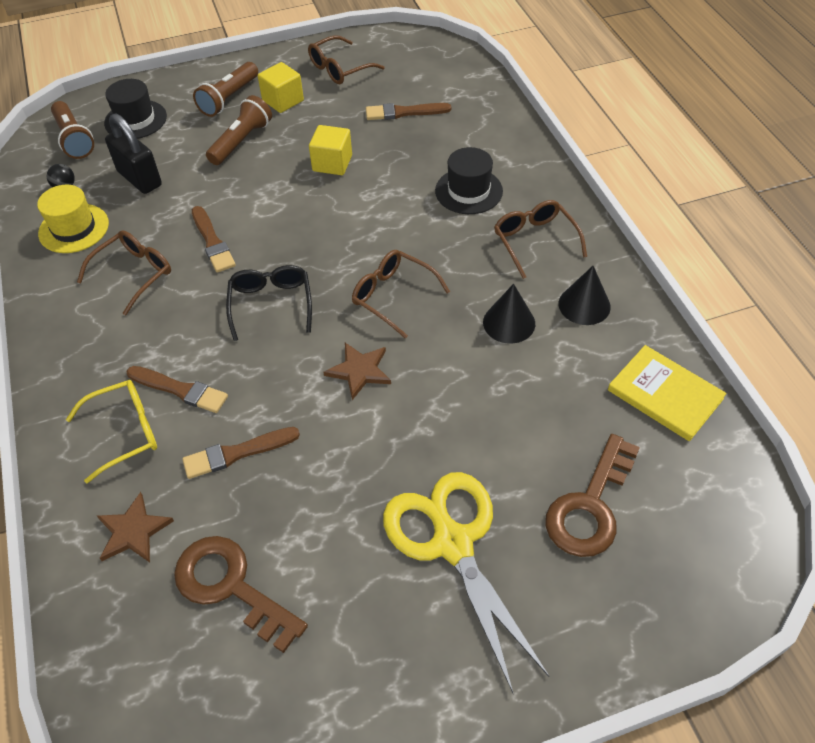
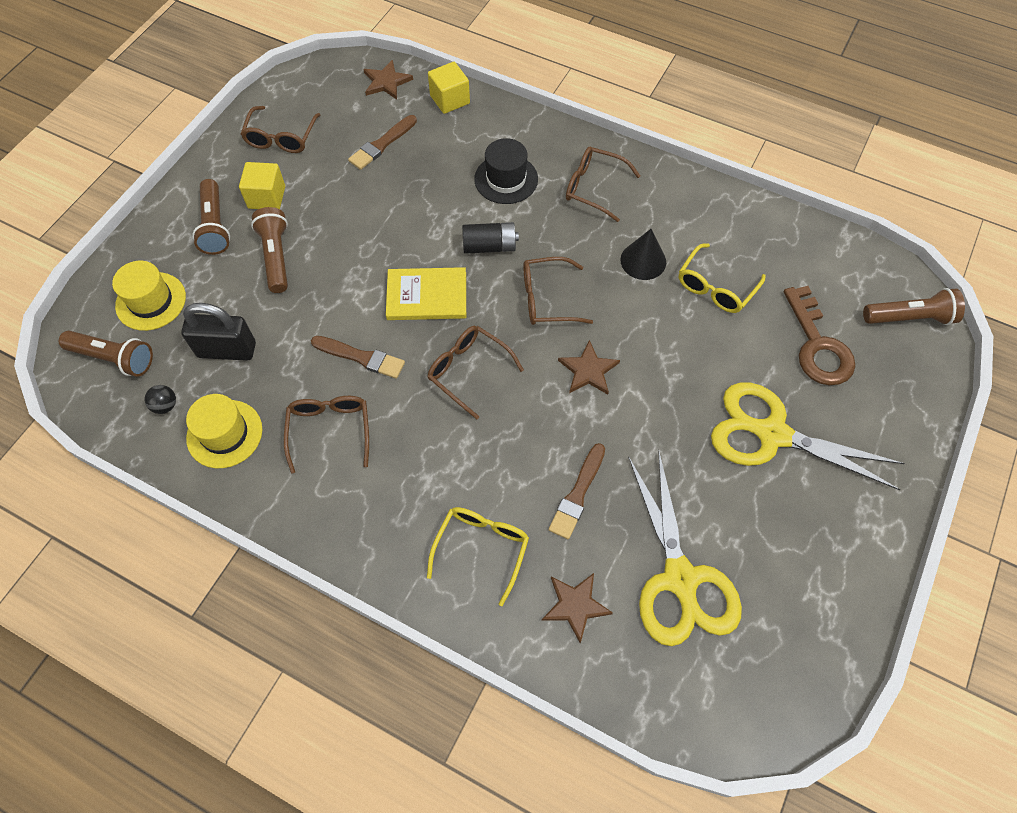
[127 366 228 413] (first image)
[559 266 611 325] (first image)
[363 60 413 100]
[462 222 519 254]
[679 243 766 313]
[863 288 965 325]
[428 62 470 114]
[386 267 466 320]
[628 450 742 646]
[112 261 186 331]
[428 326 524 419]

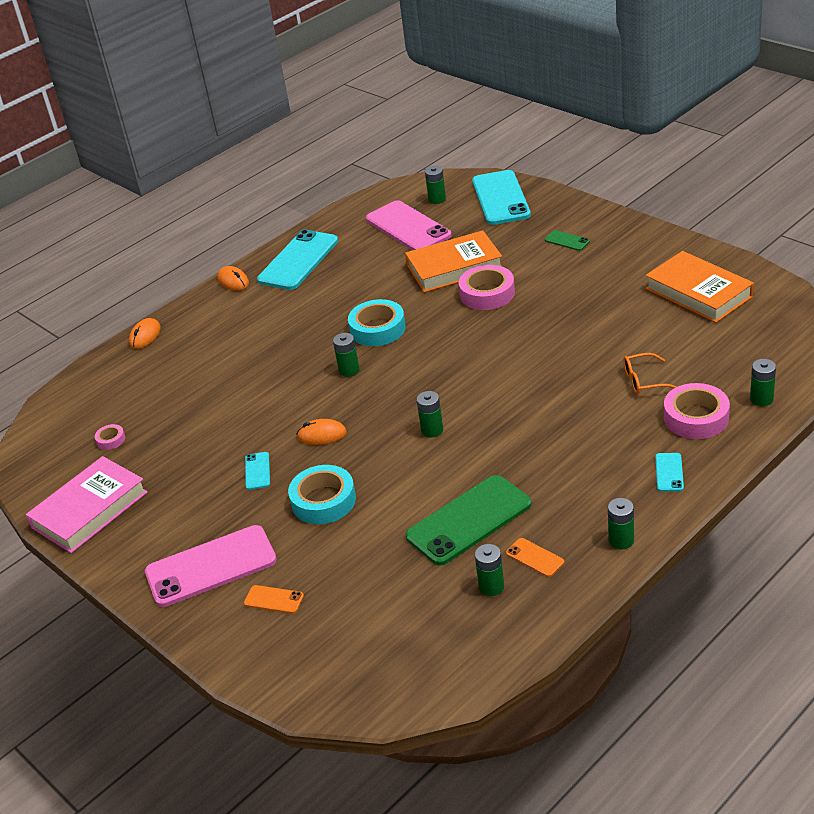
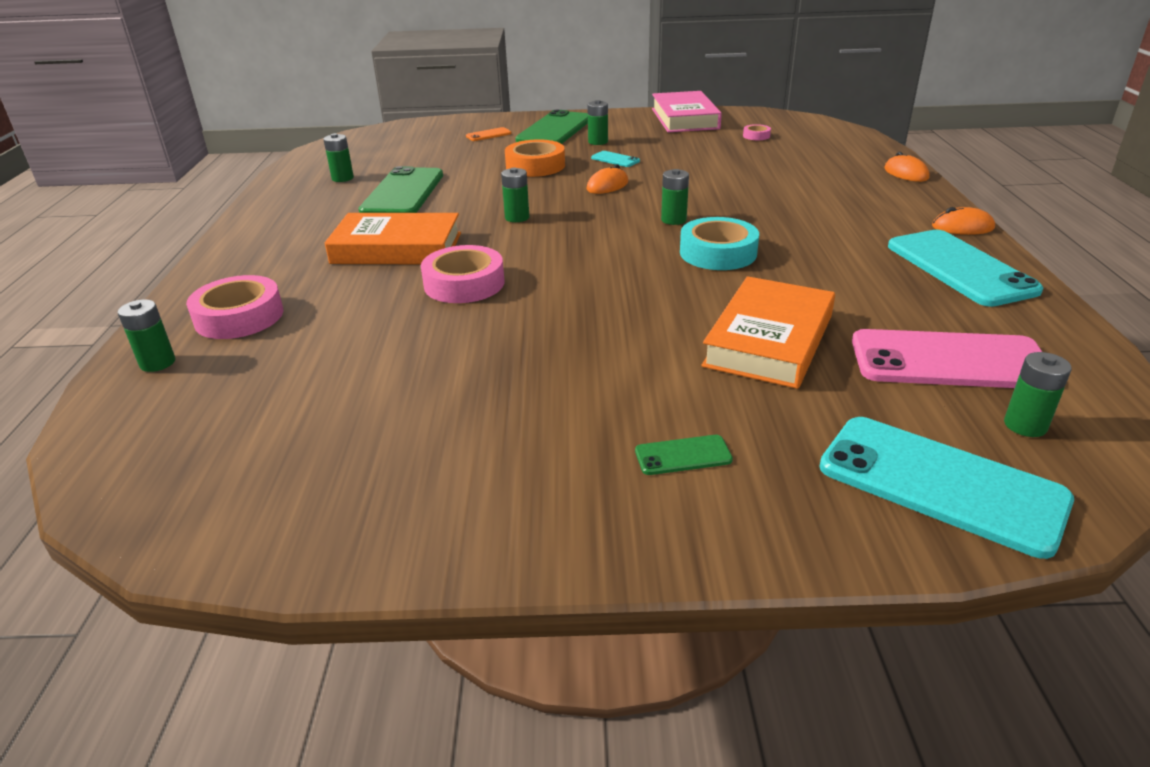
[506 538 564 577] (first image)
[623 353 677 394] (first image)
[655 453 684 492] (first image)
[421 245 504 303]
[587 100 608 145]
[325 213 461 264]
[515 109 588 144]
[505 139 565 177]

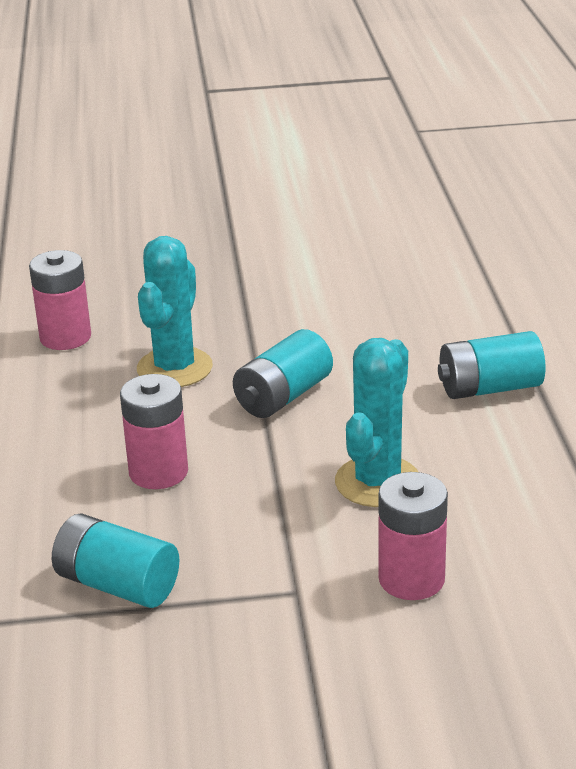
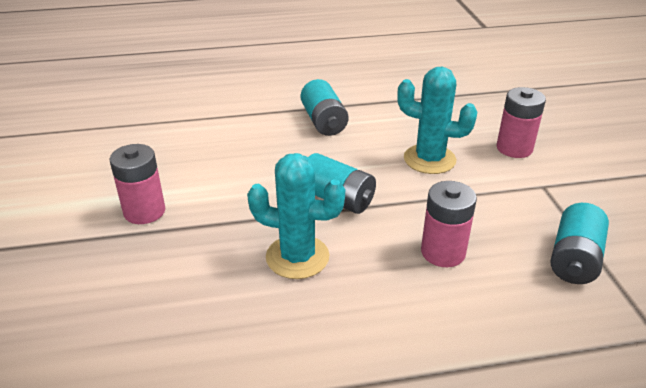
[110 144 165 224]

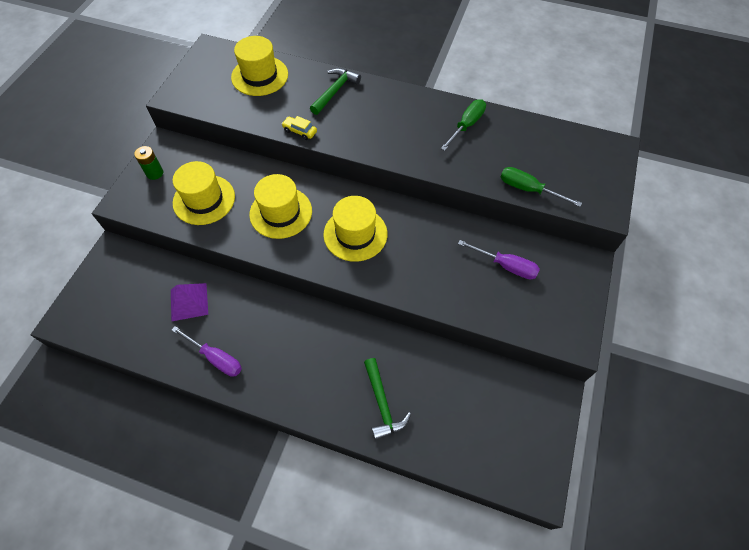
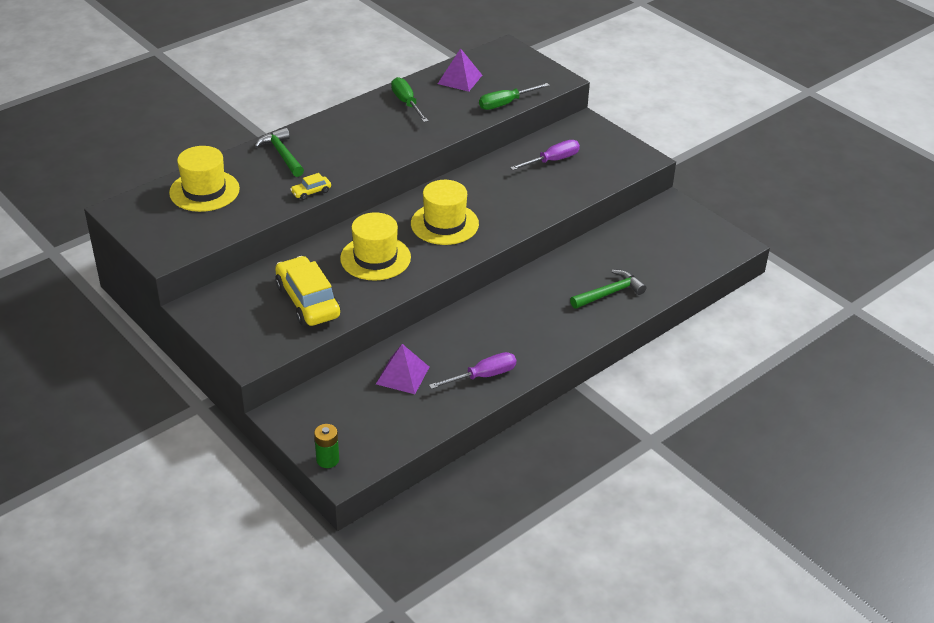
[438 48 482 92]
[314 424 339 468]
[275 256 340 326]
[570 270 646 309]

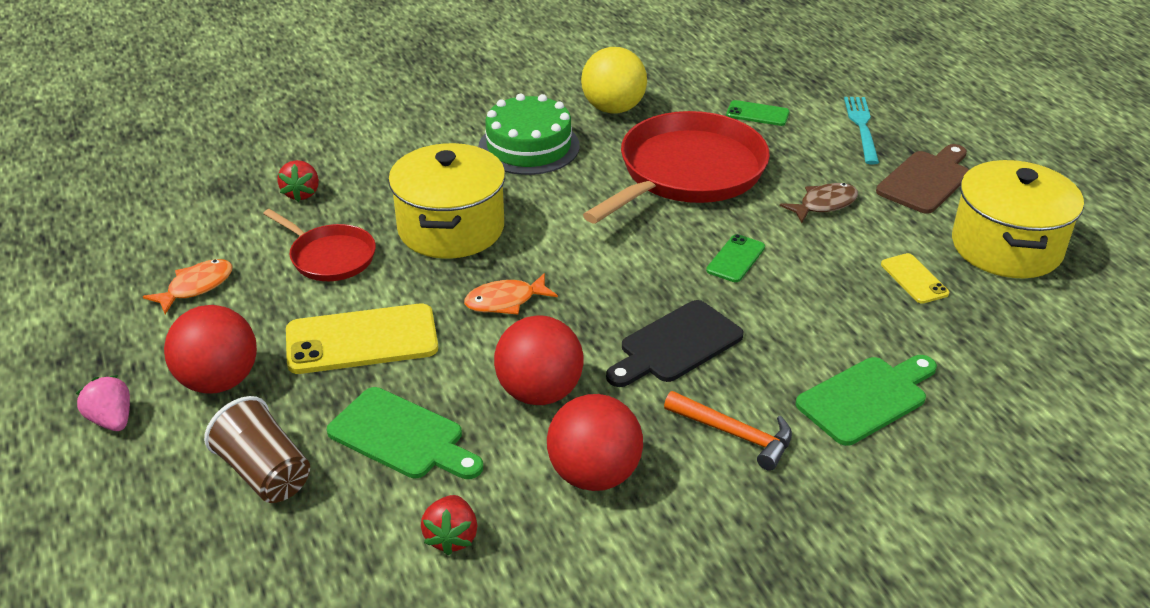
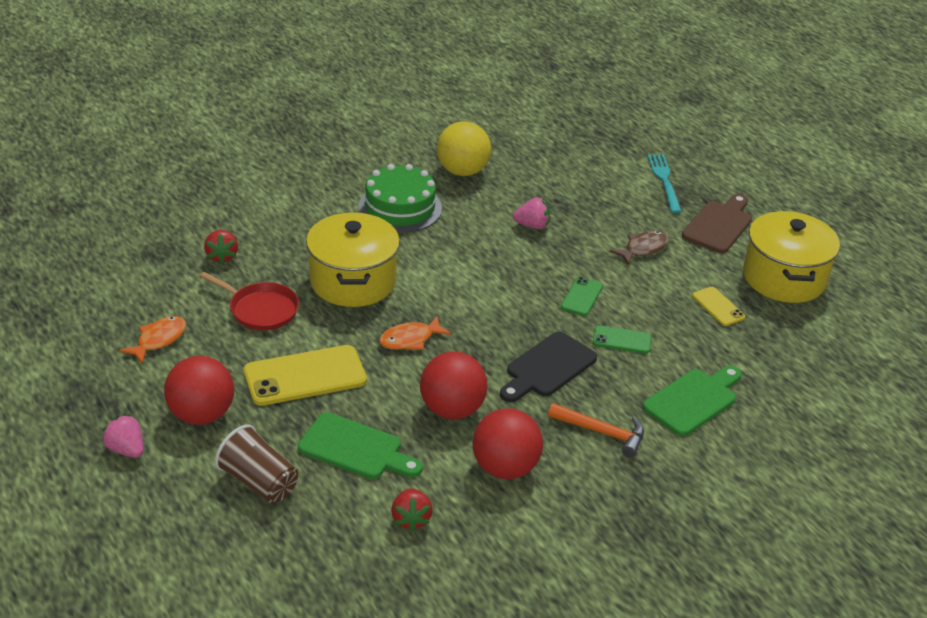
[593 325 652 354]
[513 197 550 229]

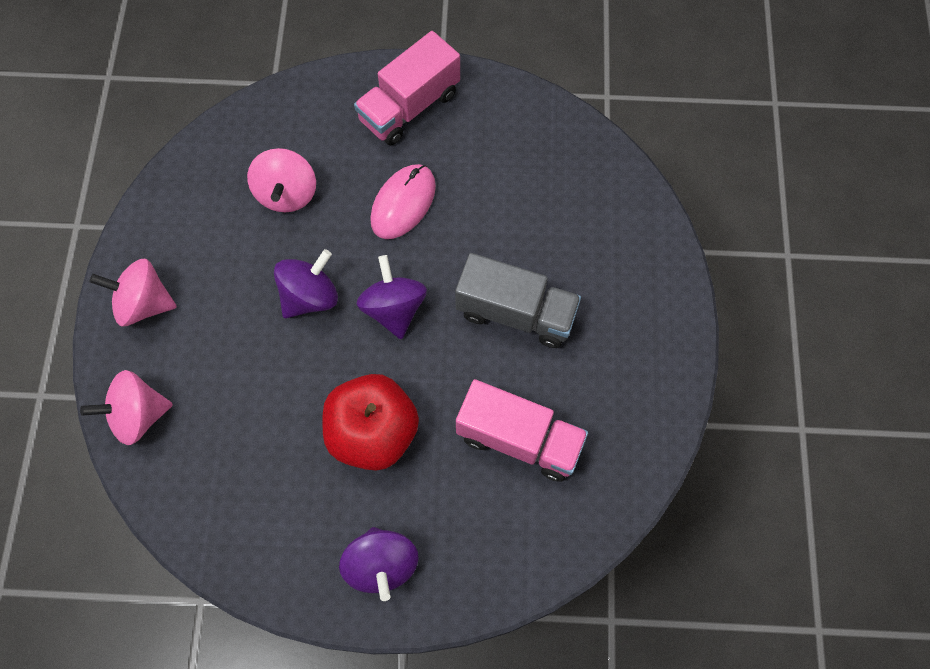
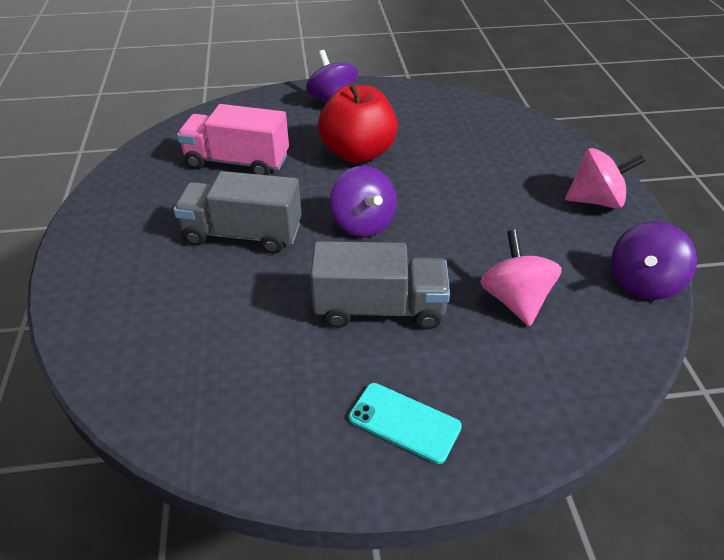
[80 370 173 445] (first image)
[611 222 697 300]
[349 383 462 464]
[311 241 450 329]

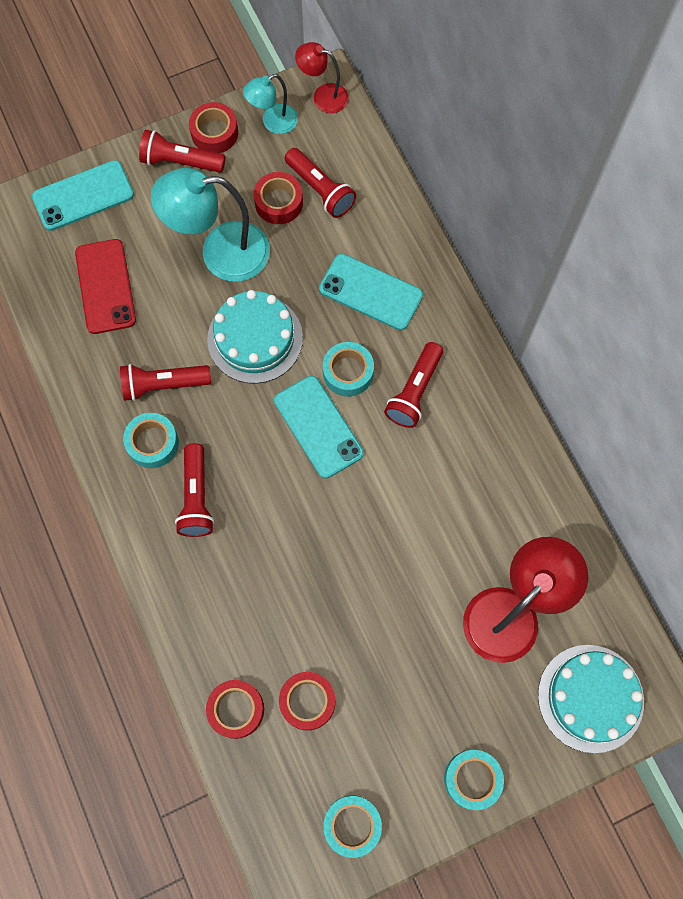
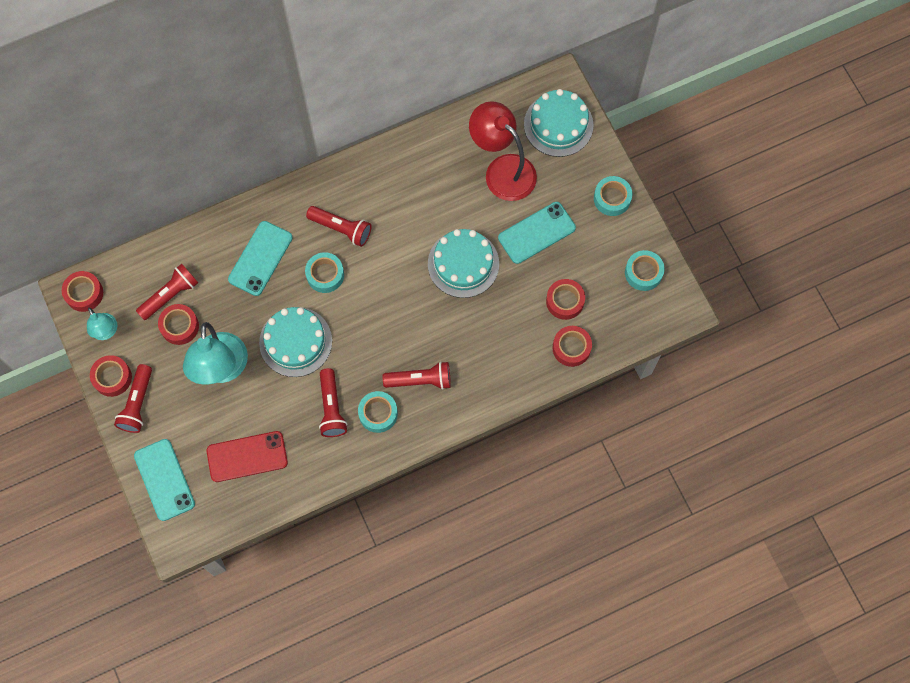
[428 229 499 298]
[498 202 576 264]
[62 271 103 312]

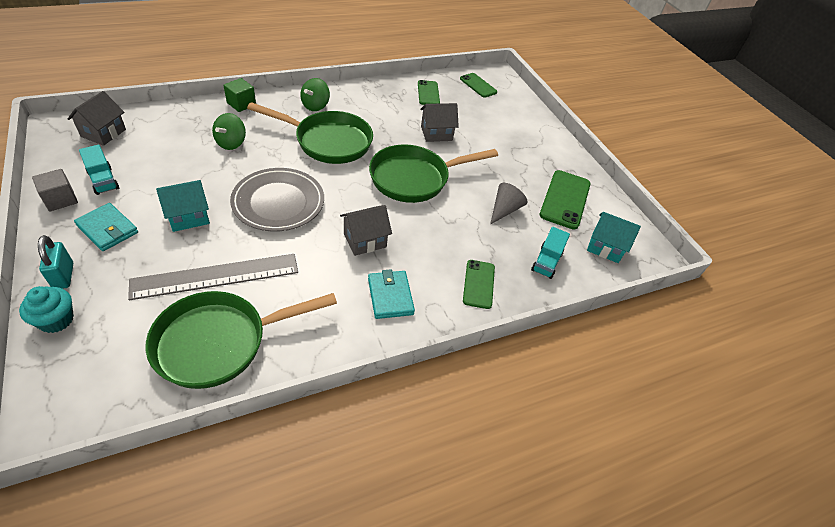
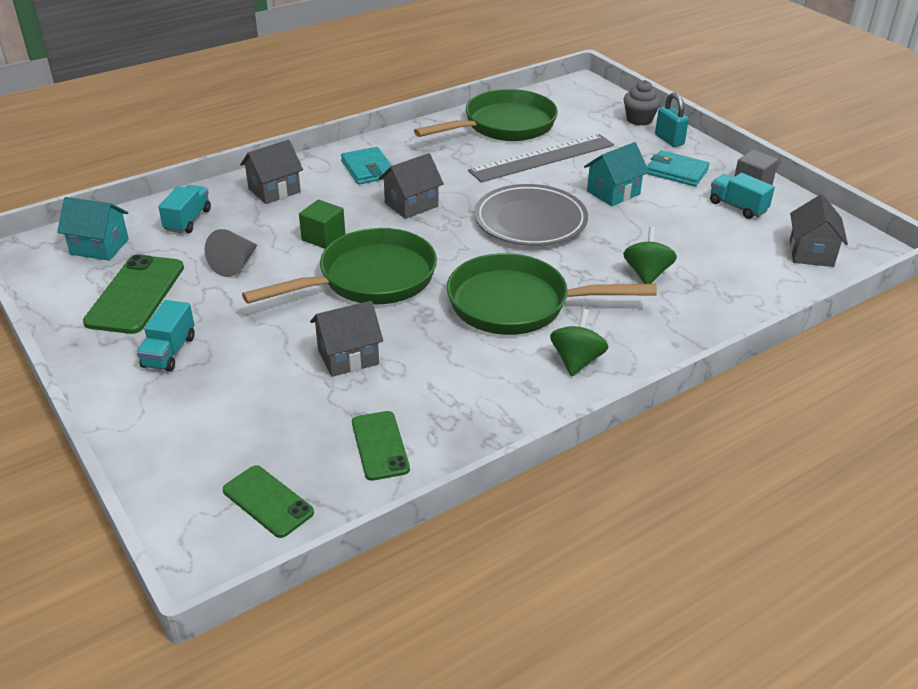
[137 300 195 372]
[299 200 345 249]
[240 140 303 204]
[623 80 661 126]

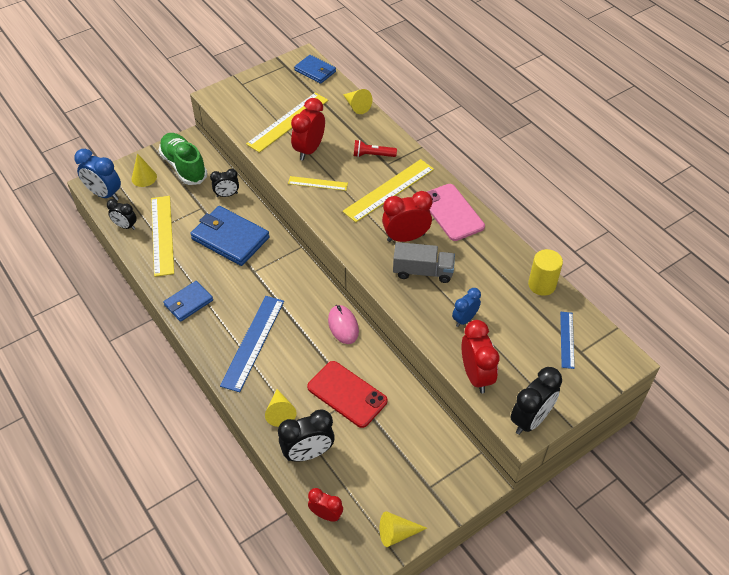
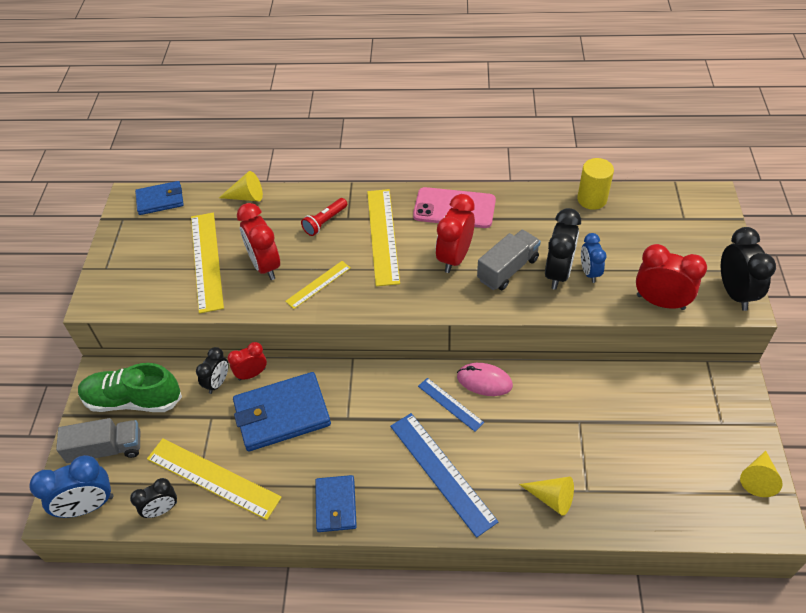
[307 361 388 428] (first image)
[545 208 581 290]
[227 342 267 381]
[418 378 484 432]
[56 418 140 463]

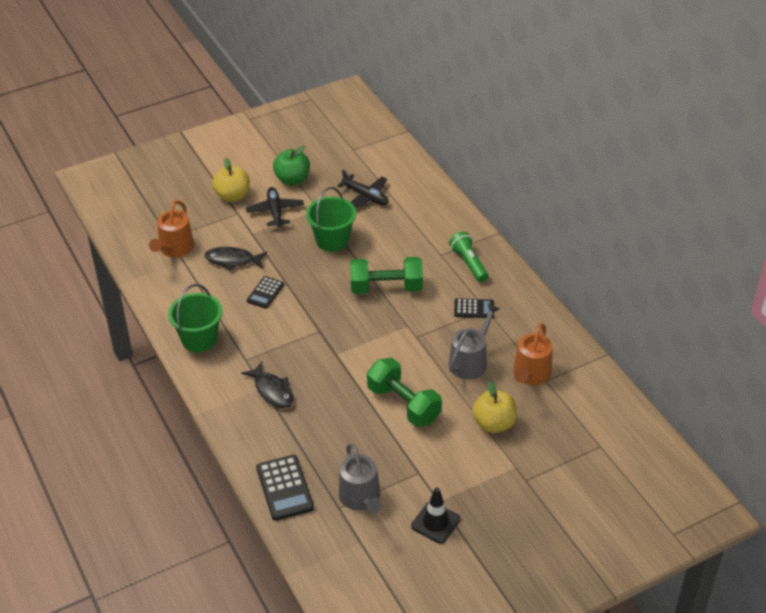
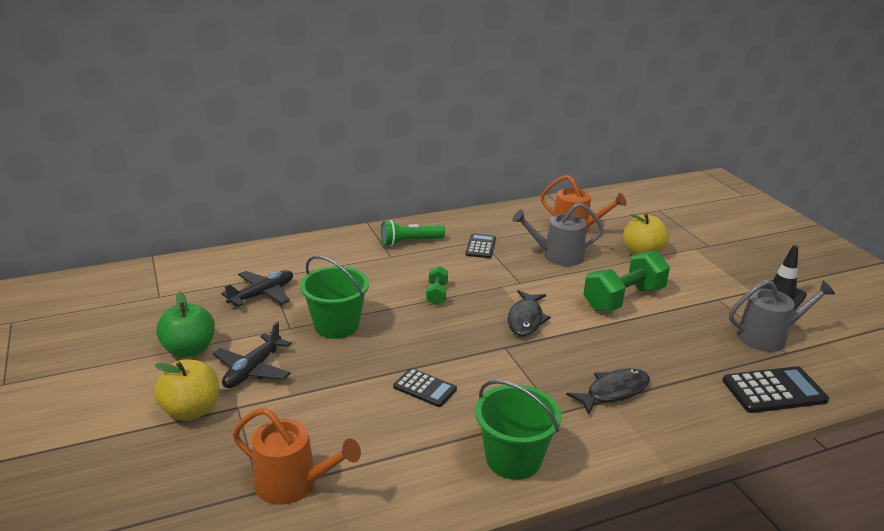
[508 290 551 336]
[213 322 291 388]
[512 203 604 266]
[426 266 448 305]

